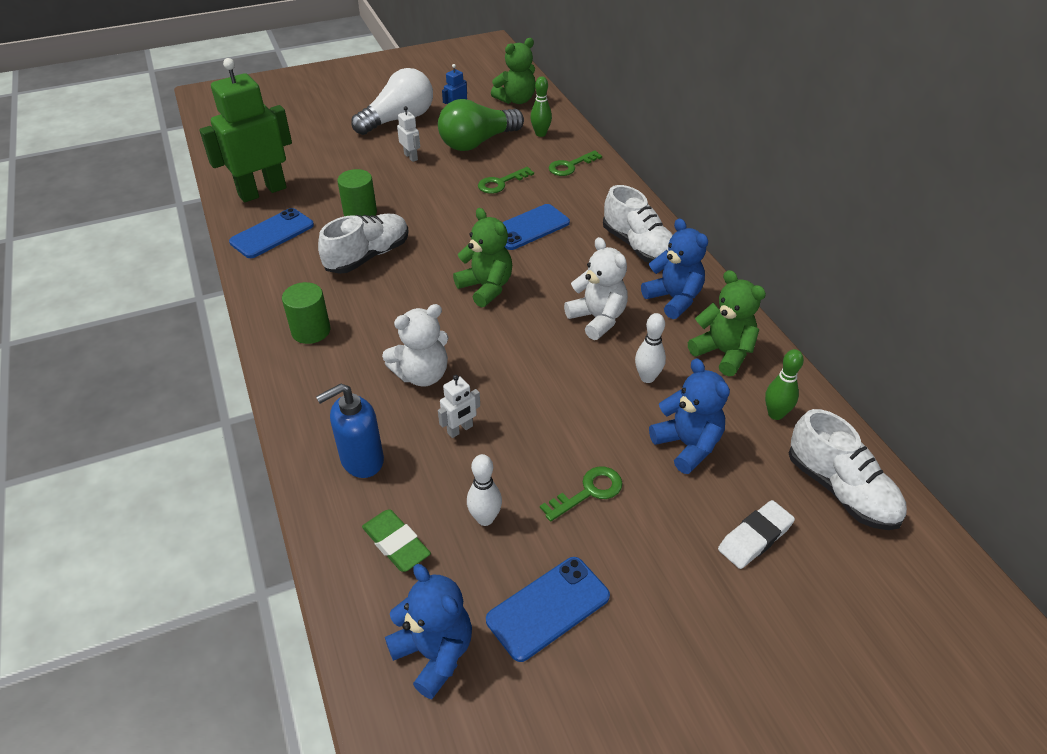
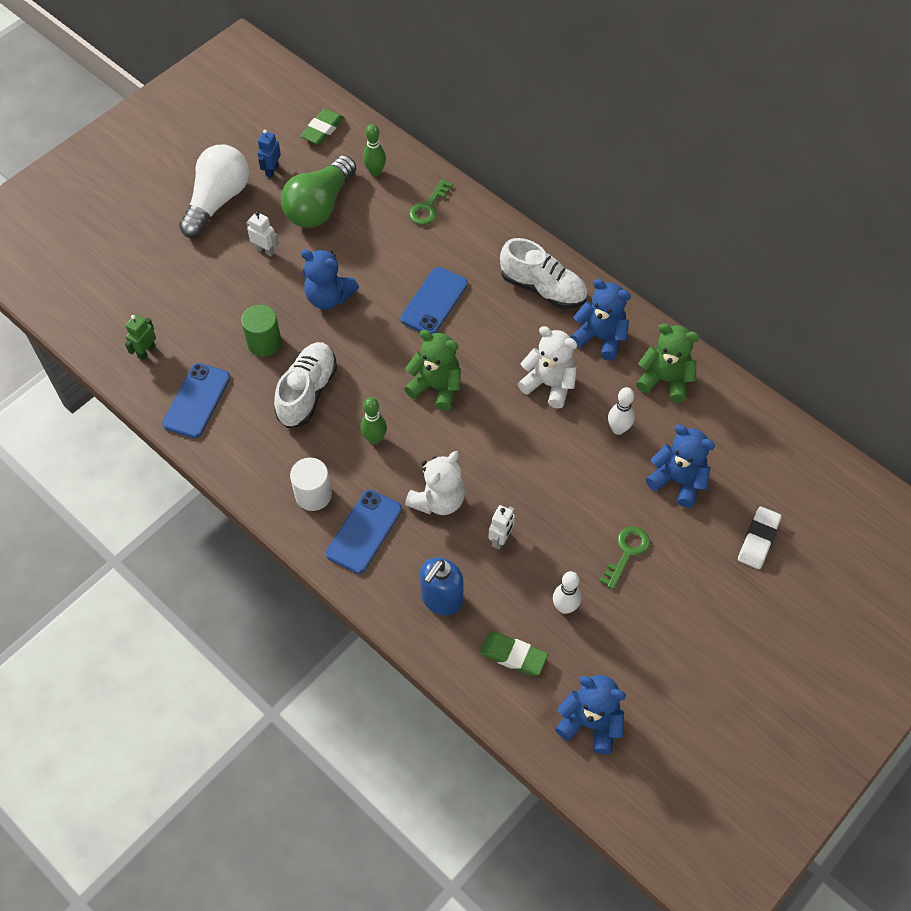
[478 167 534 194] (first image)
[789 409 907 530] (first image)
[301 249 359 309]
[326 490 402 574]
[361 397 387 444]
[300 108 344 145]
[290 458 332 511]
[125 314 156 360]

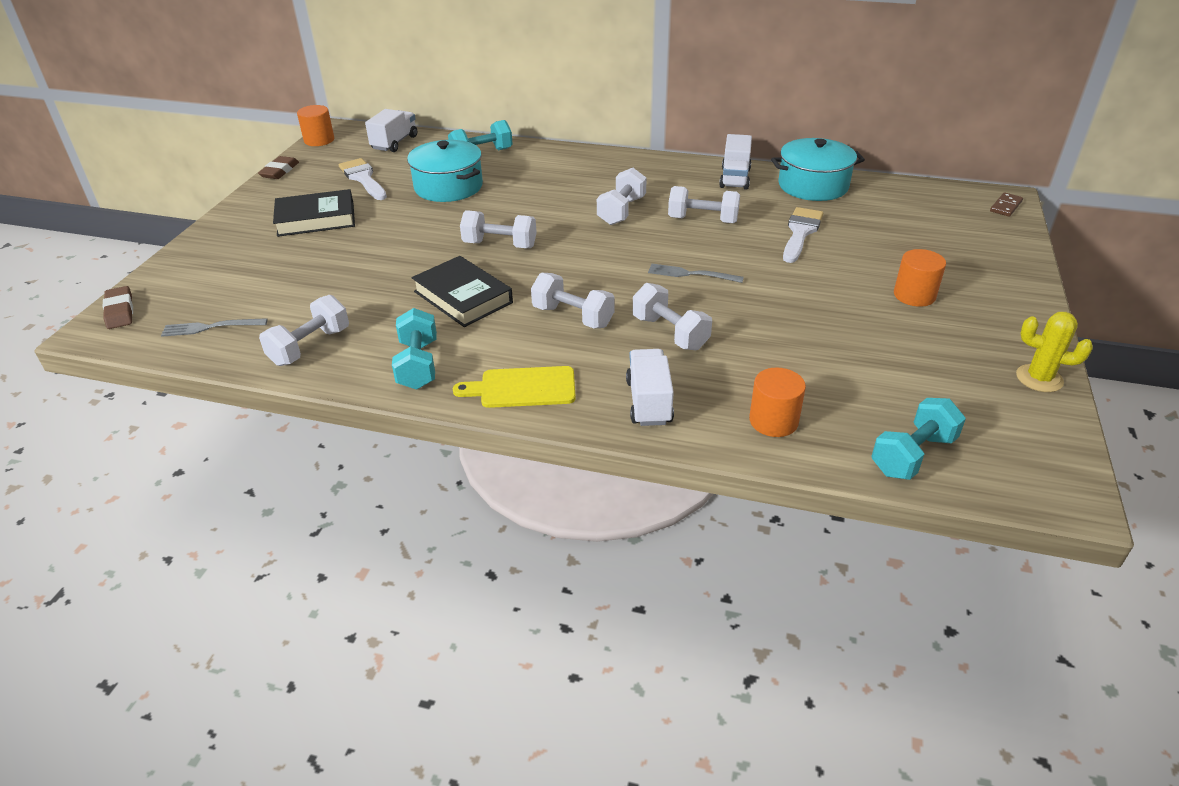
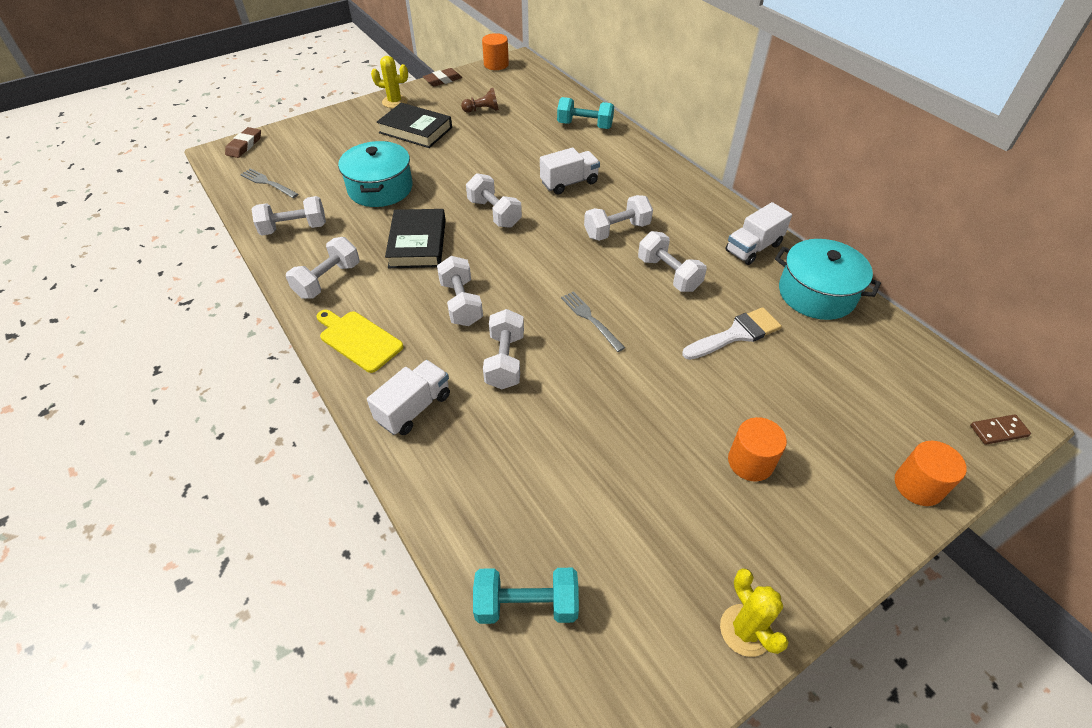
[371 56 408 108]
[540 147 600 194]
[338 141 413 207]
[895 441 967 506]
[461 88 499 113]
[286 237 360 299]

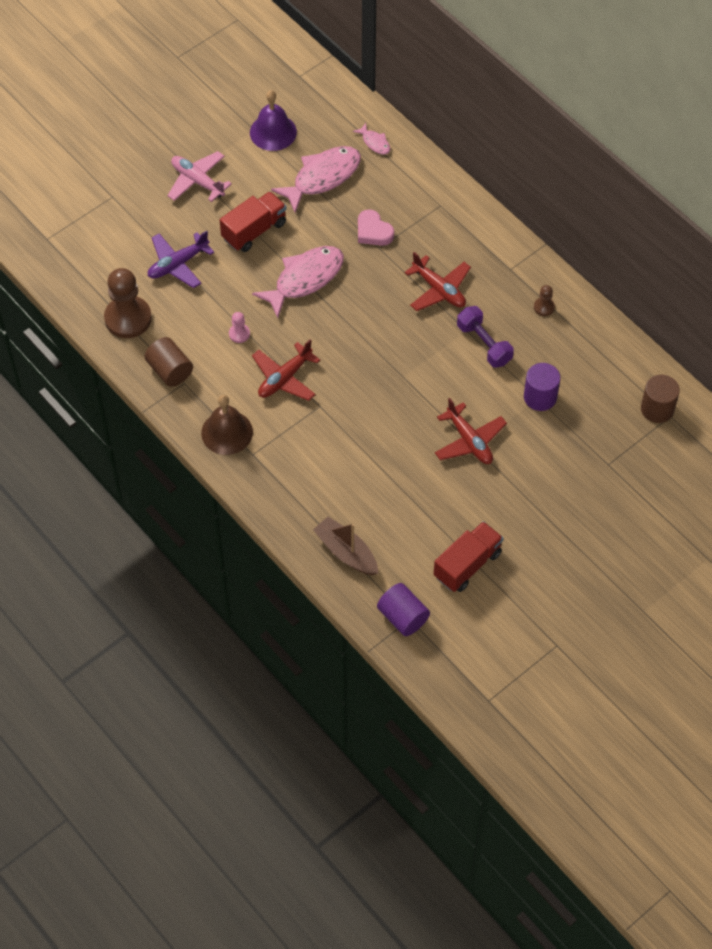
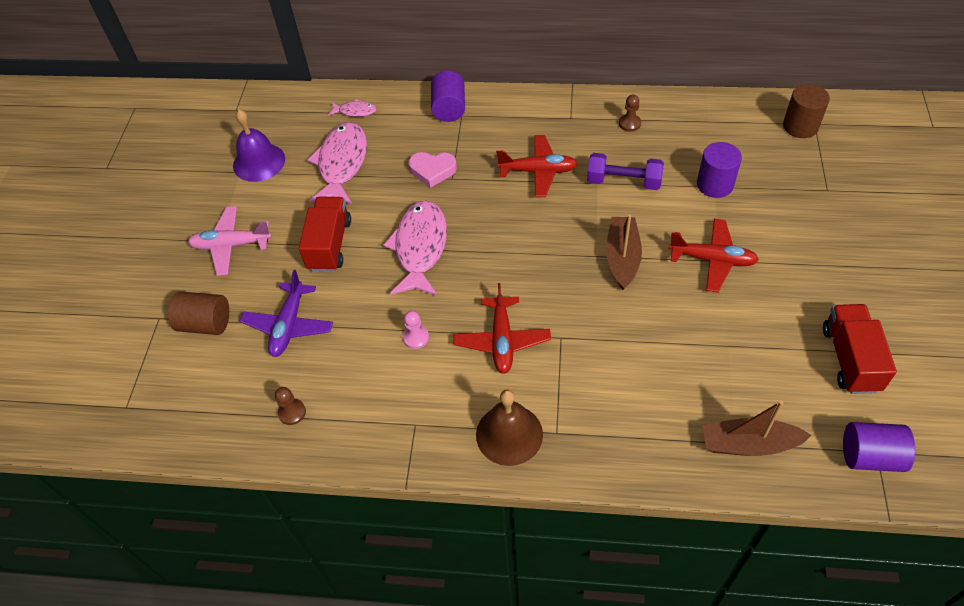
[431 71 465 122]
[606 214 642 290]
[168 291 229 335]
[275 387 306 425]

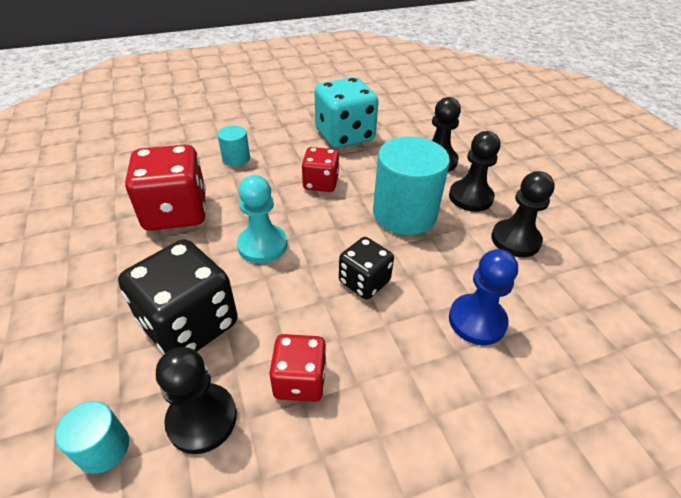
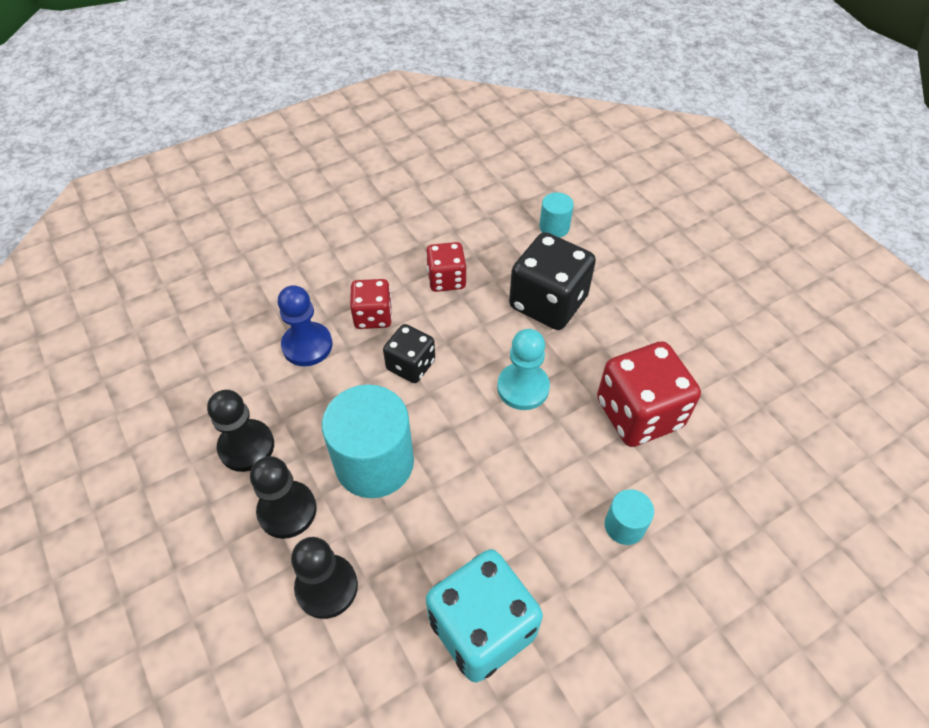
[156 347 237 454] (first image)
[350 279 392 329]

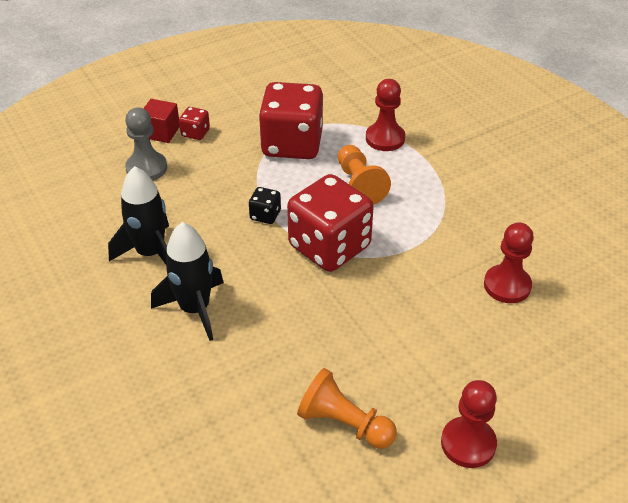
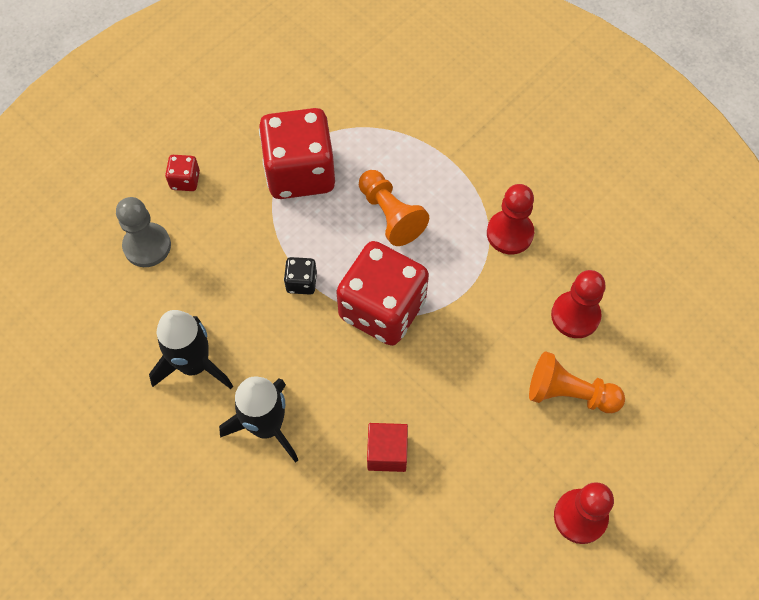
[367 423 408 472]
[529 351 625 413]
[487 184 534 254]

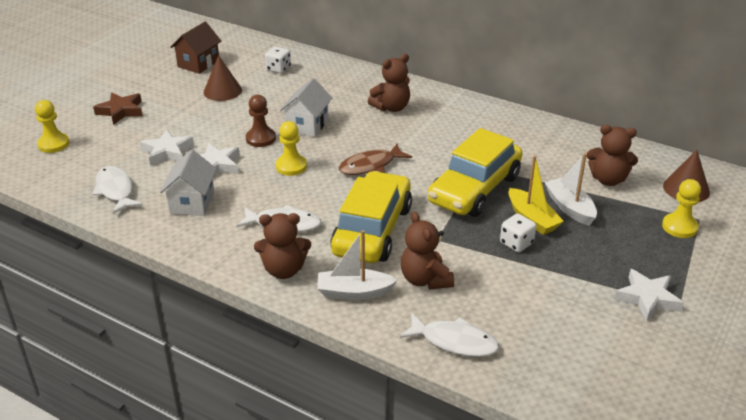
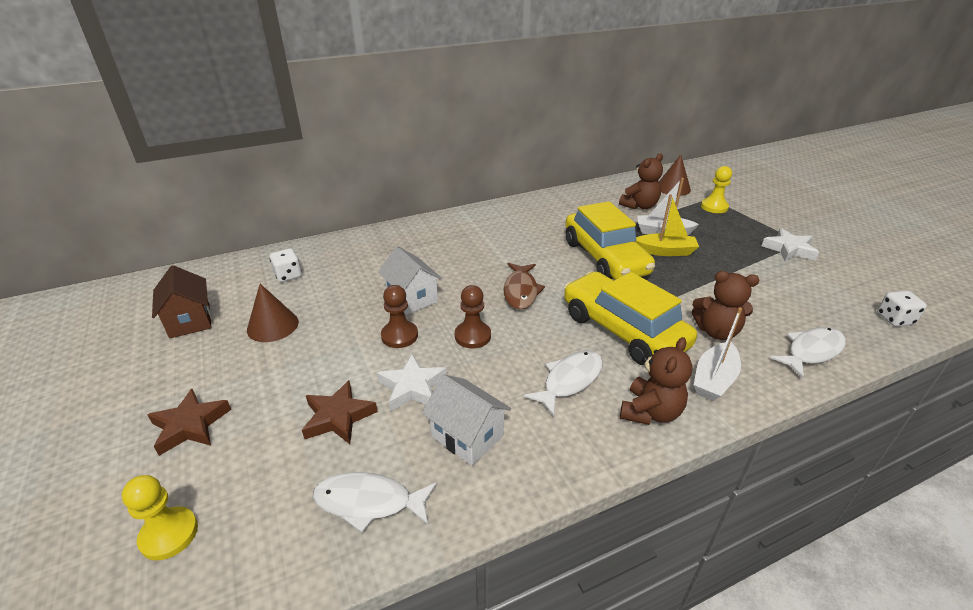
[368 54 410 112] (first image)
[877 291 927 326]
[302 381 378 444]
[455 285 491 348]

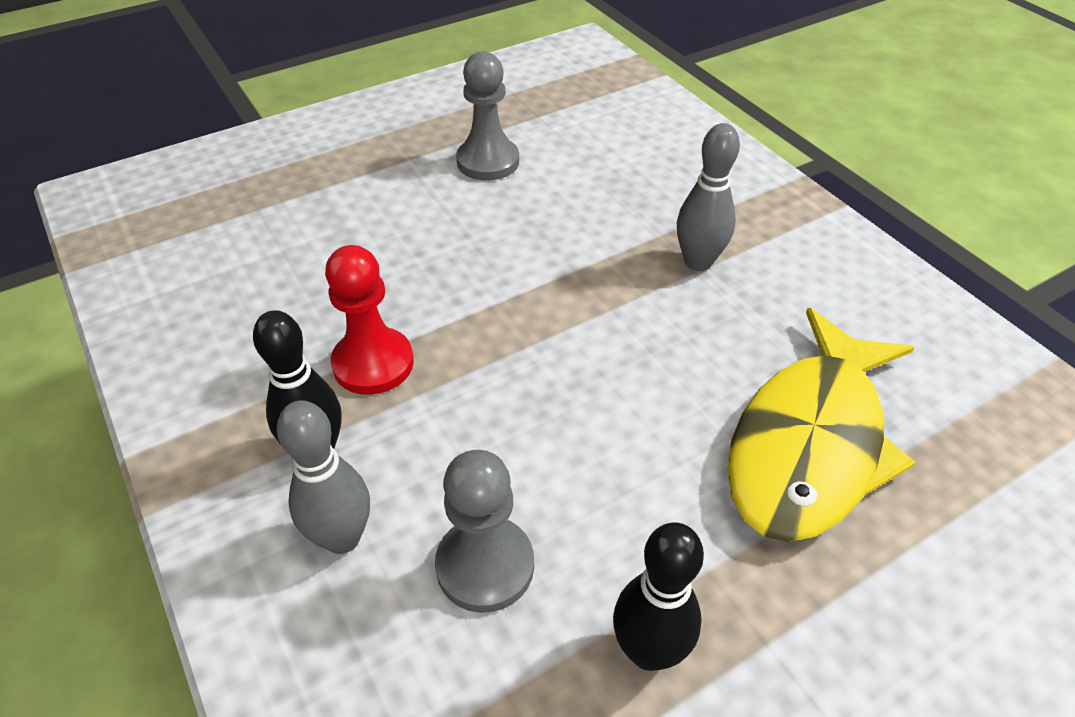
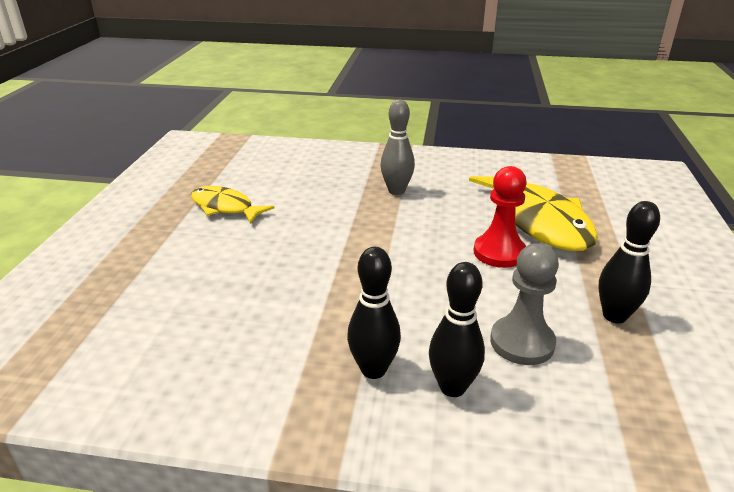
[474 166 527 268]
[191 186 274 224]
[429 262 485 397]

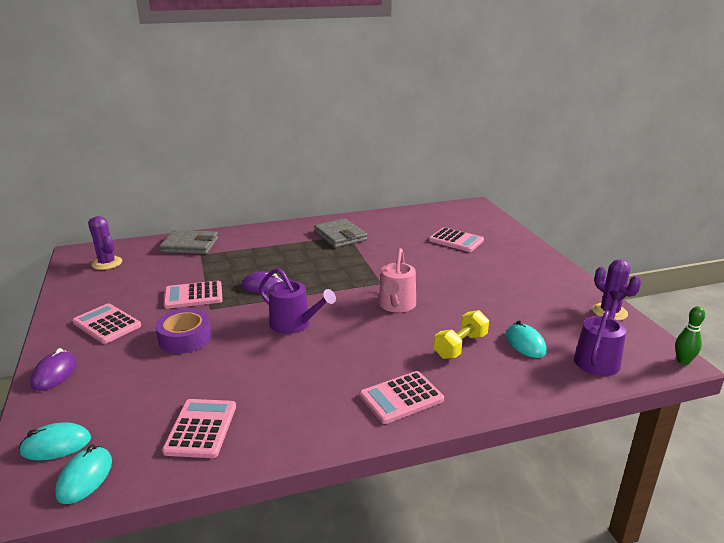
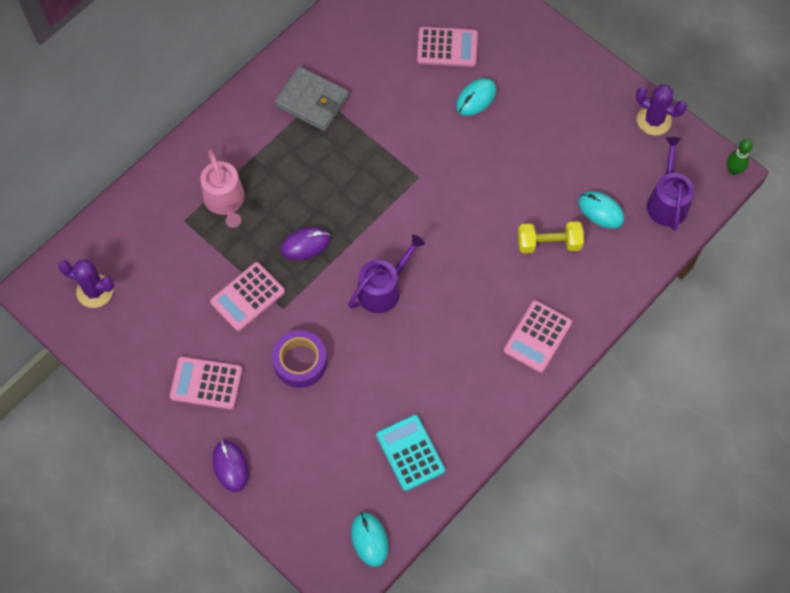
[160 230 218 254] (first image)
[456 78 496 116]
[200 149 245 228]
[376 415 445 491]
[348 234 425 313]
[518 221 584 253]

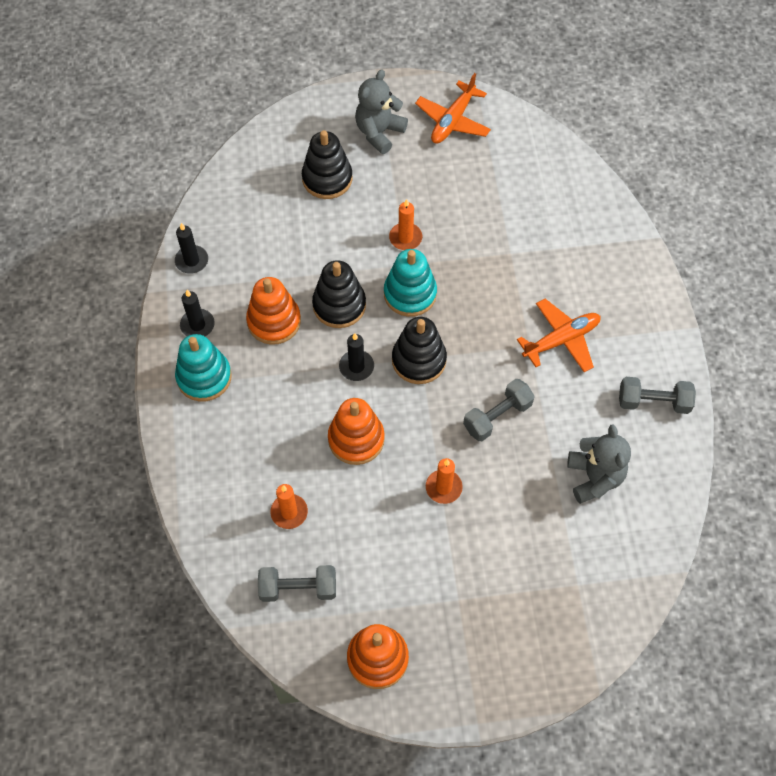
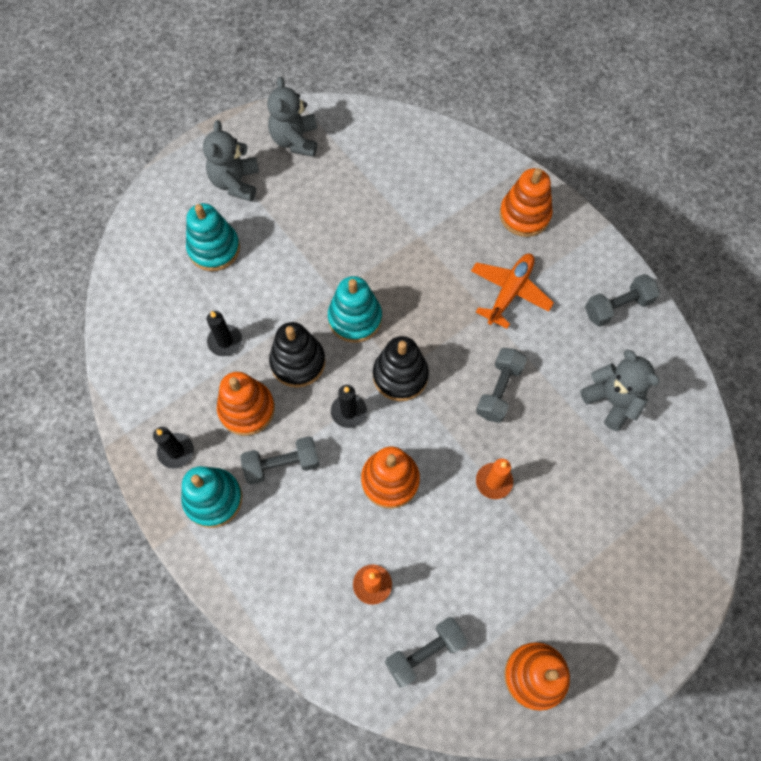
[389 199 422 250] (first image)
[240 436 320 485]
[500 168 553 237]
[207 311 242 356]
[267 77 317 157]
[186 203 240 271]

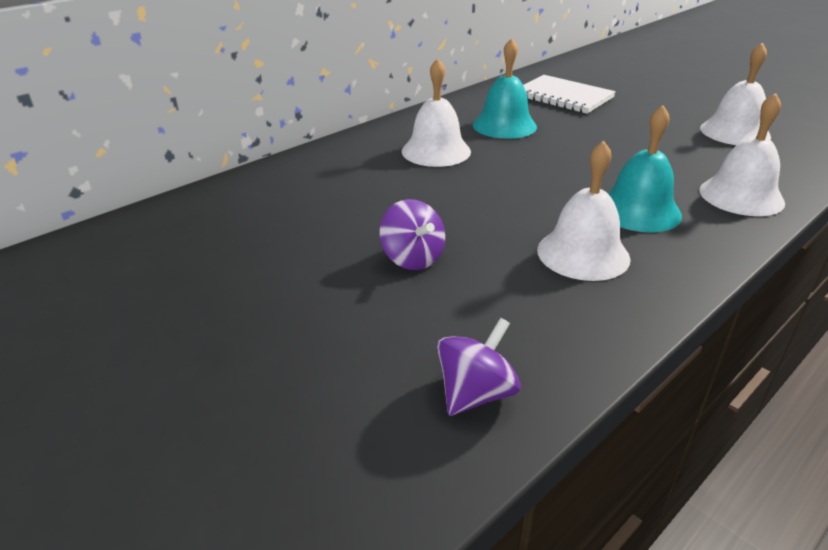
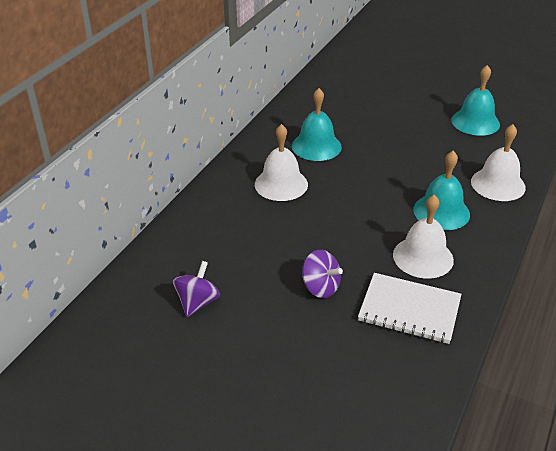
[173 261 220 317]
[358 273 462 344]
[451 65 500 136]

